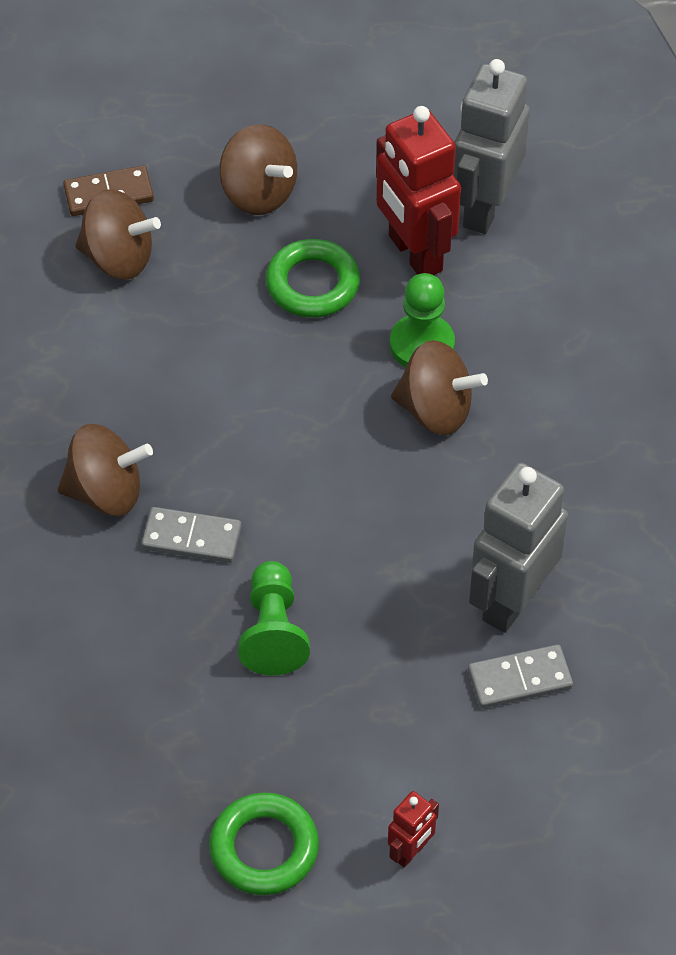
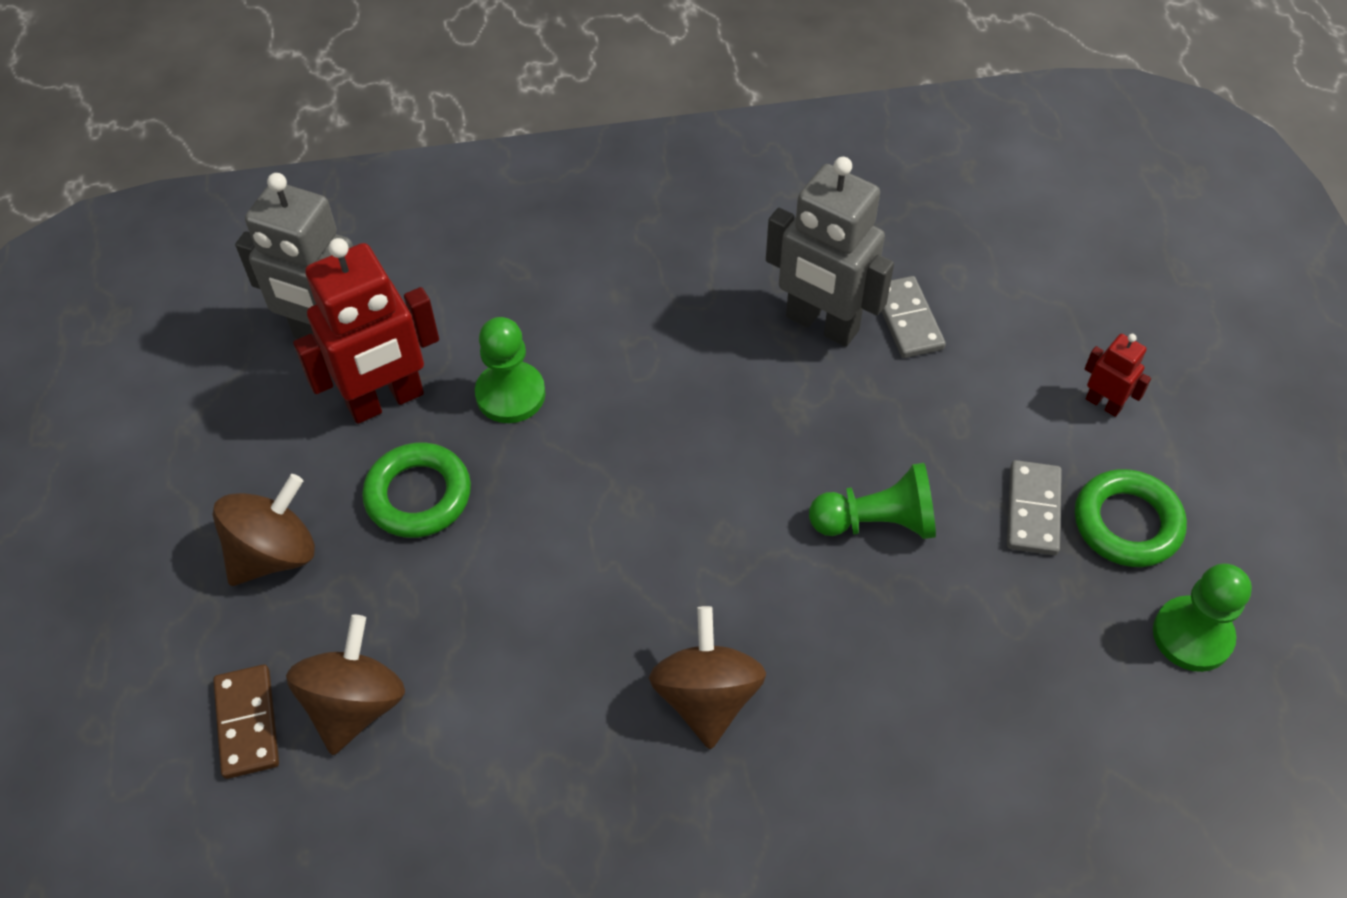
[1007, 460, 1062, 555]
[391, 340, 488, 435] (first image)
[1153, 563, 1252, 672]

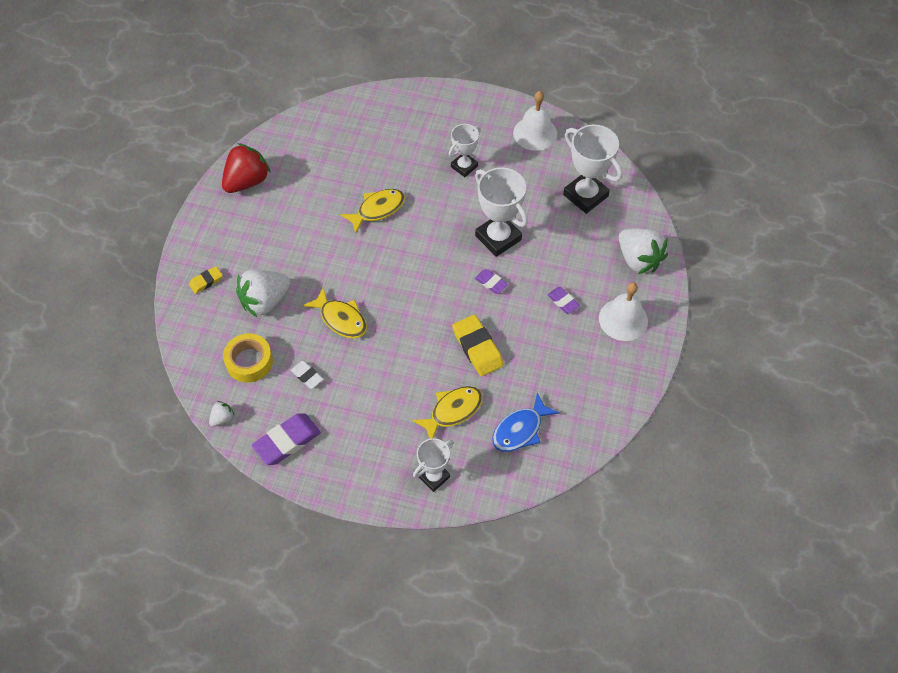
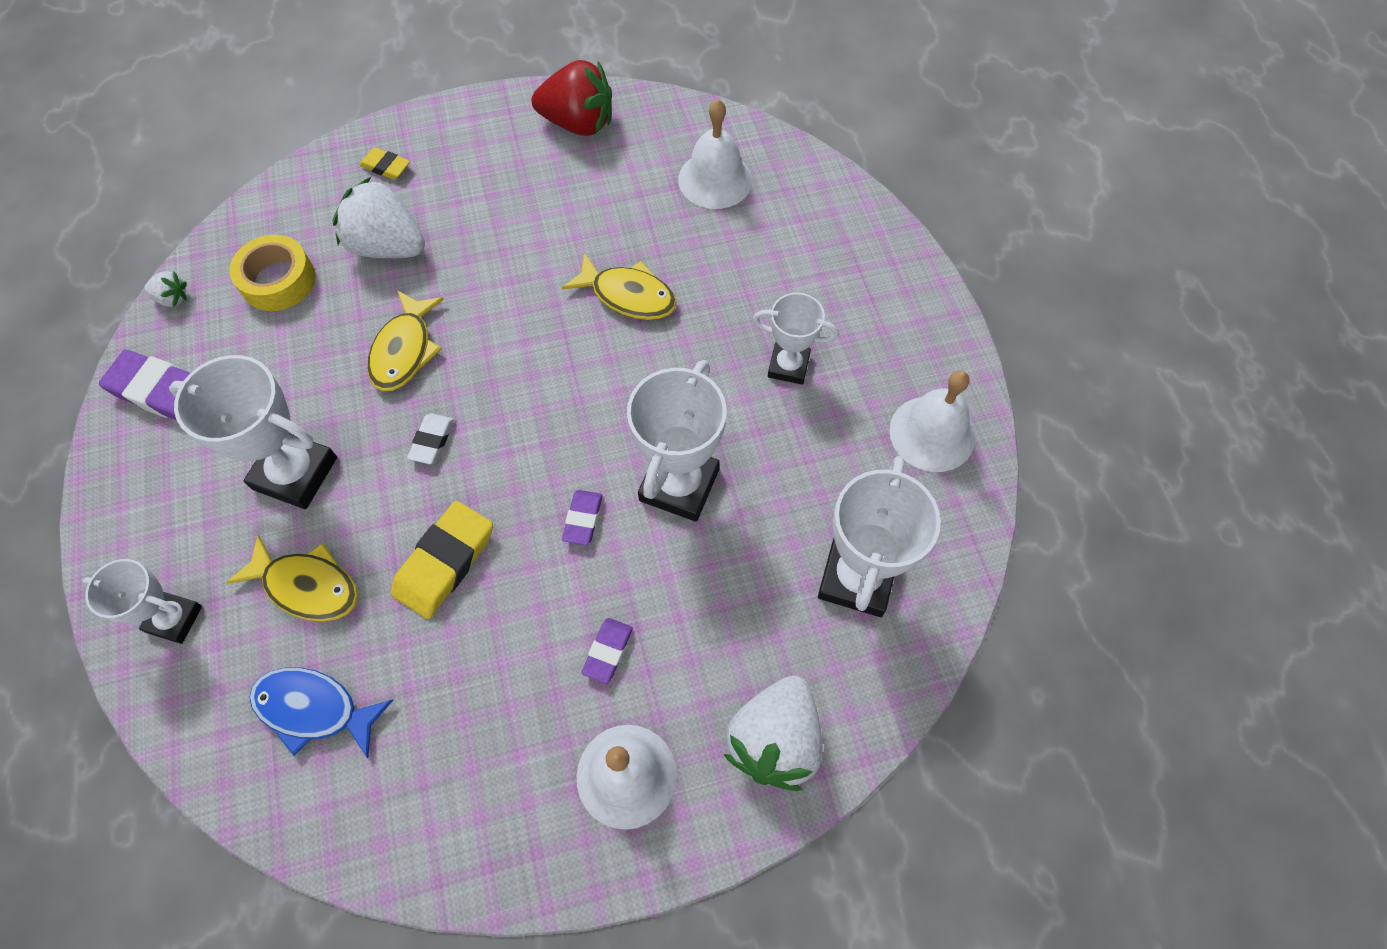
[407, 413, 454, 464]
[169, 355, 337, 509]
[678, 99, 752, 209]

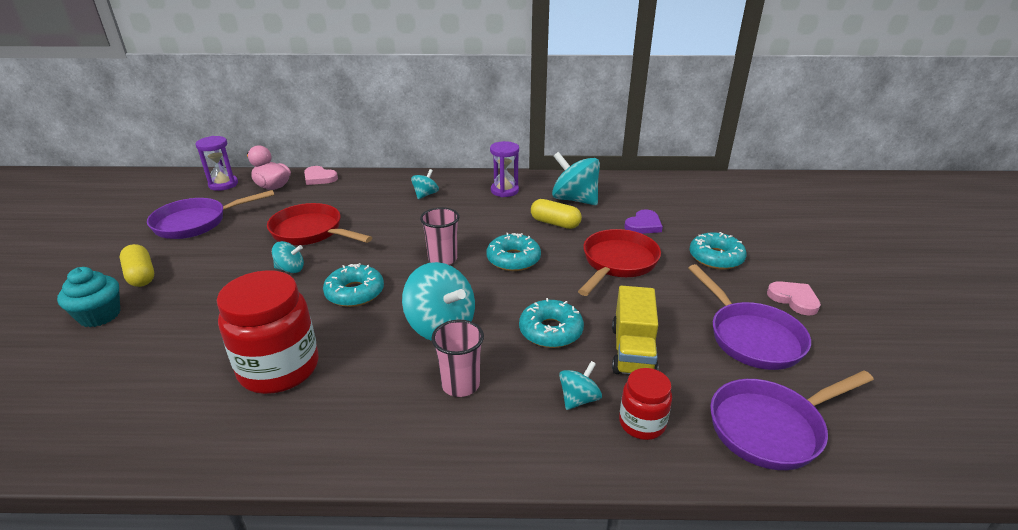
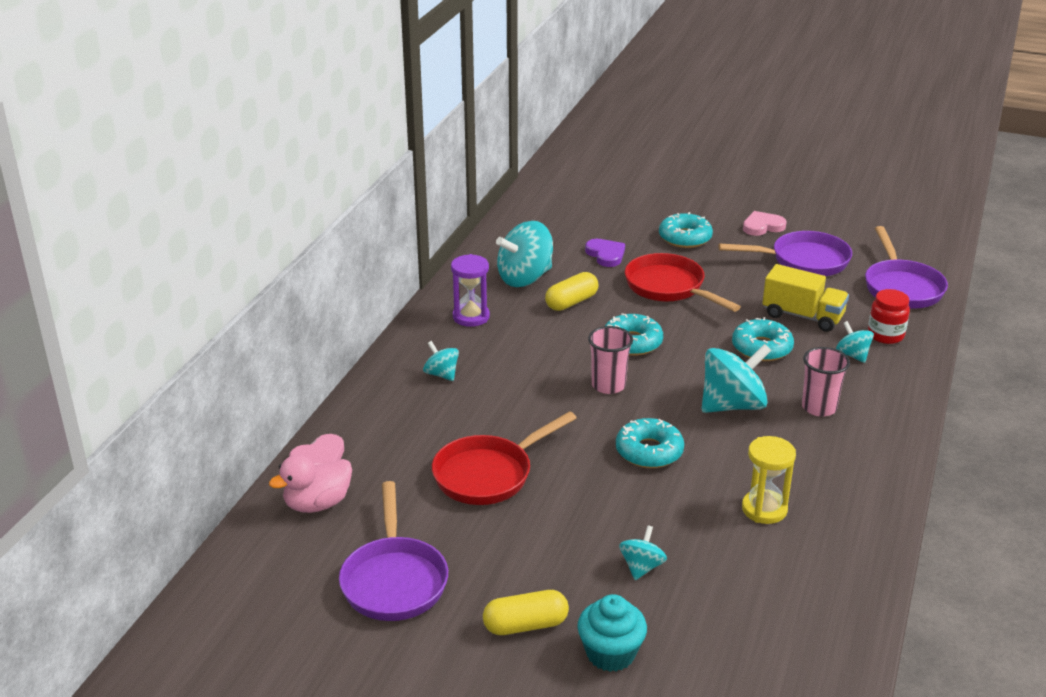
[196, 136, 238, 191] (first image)
[742, 436, 796, 524]
[619, 525, 667, 580]

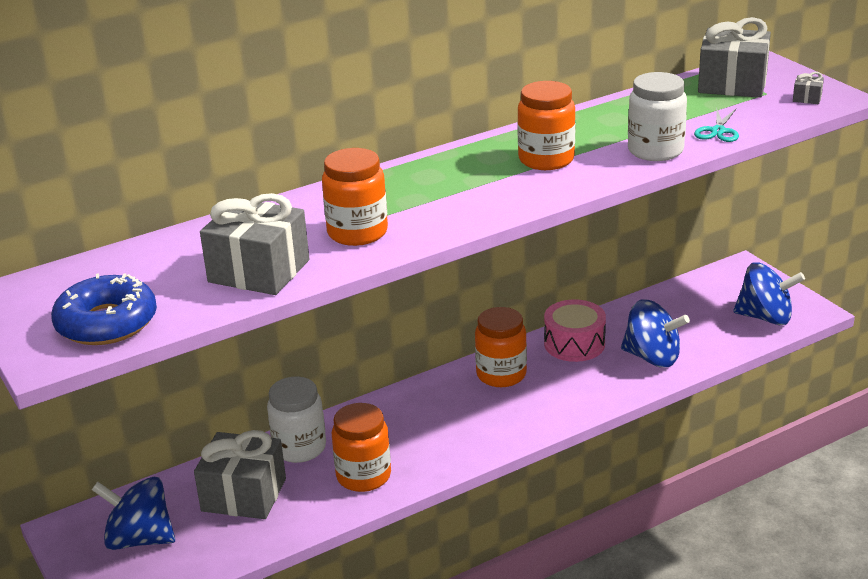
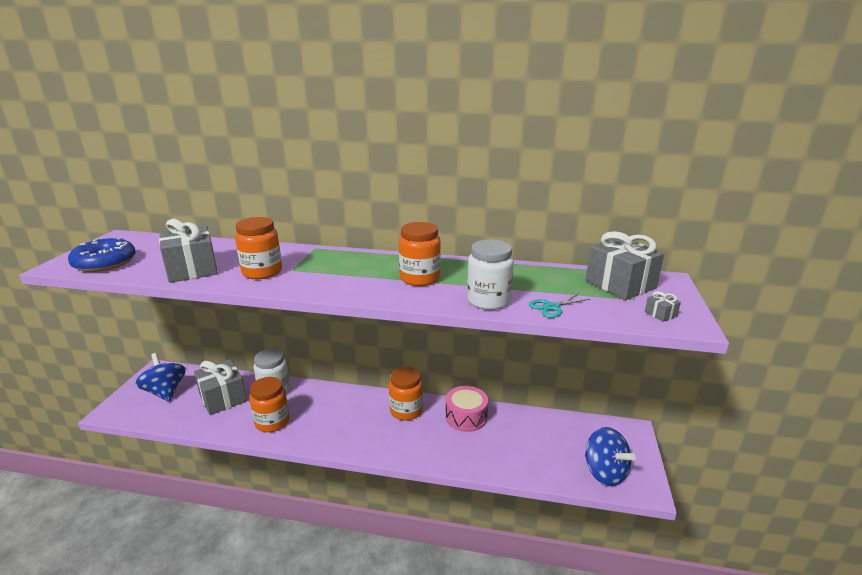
[621, 300, 690, 367] (first image)

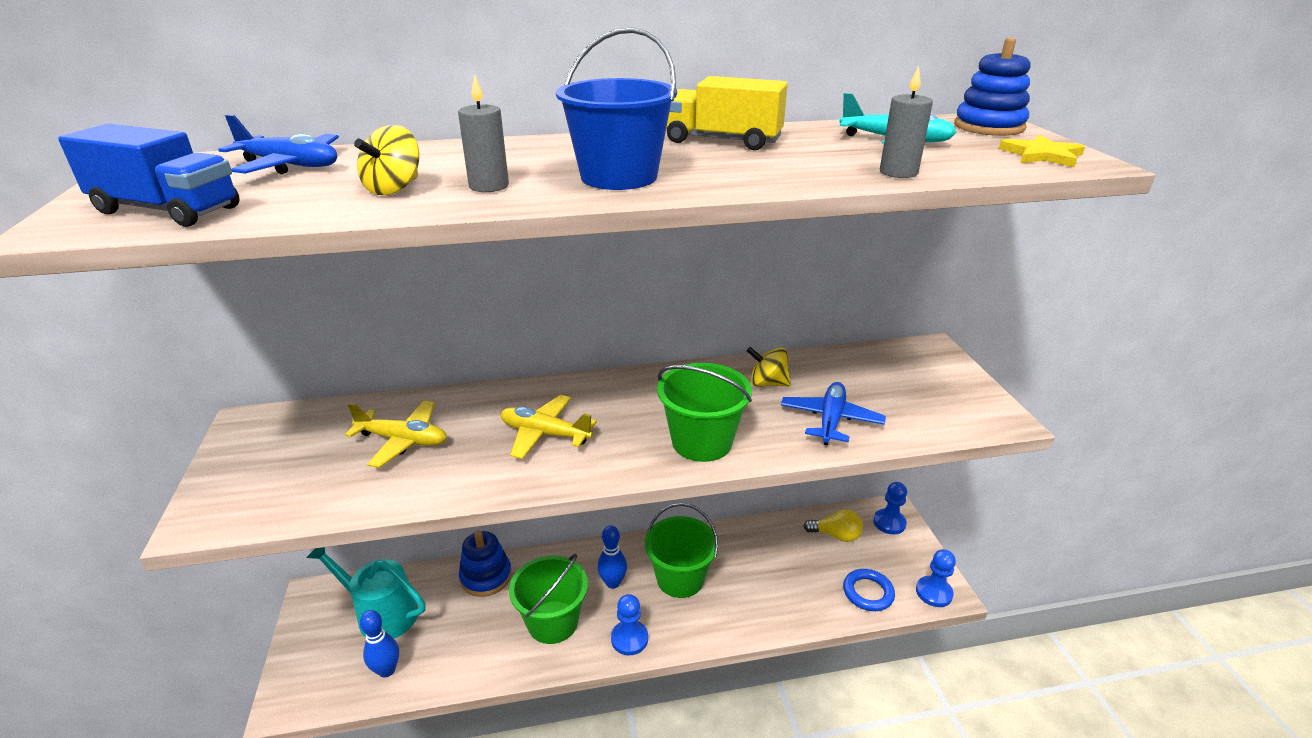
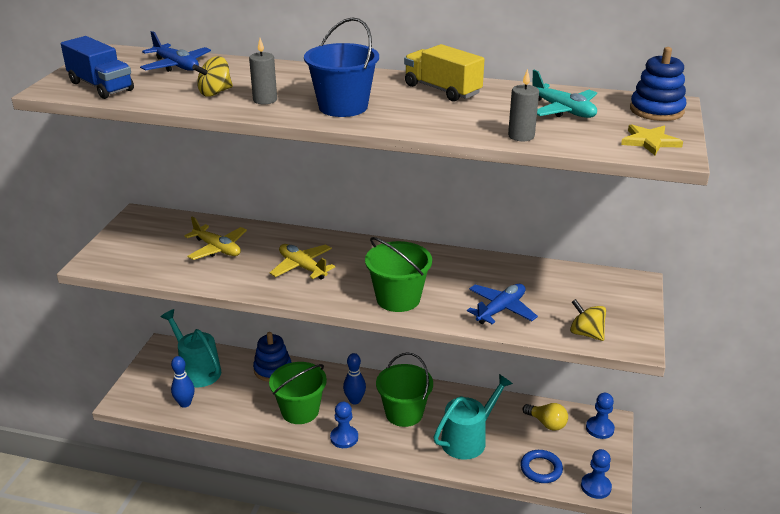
[570, 299, 606, 341]
[434, 374, 513, 460]

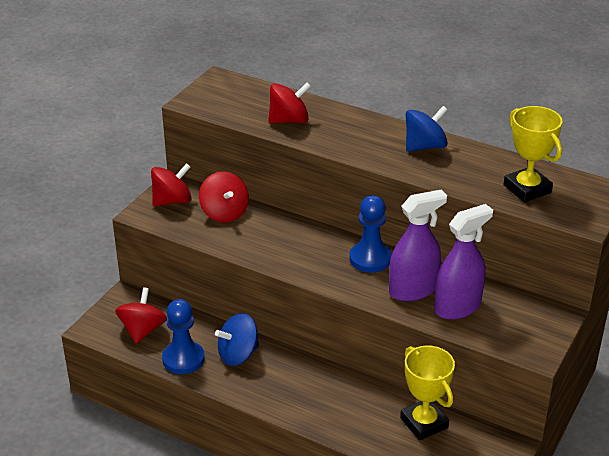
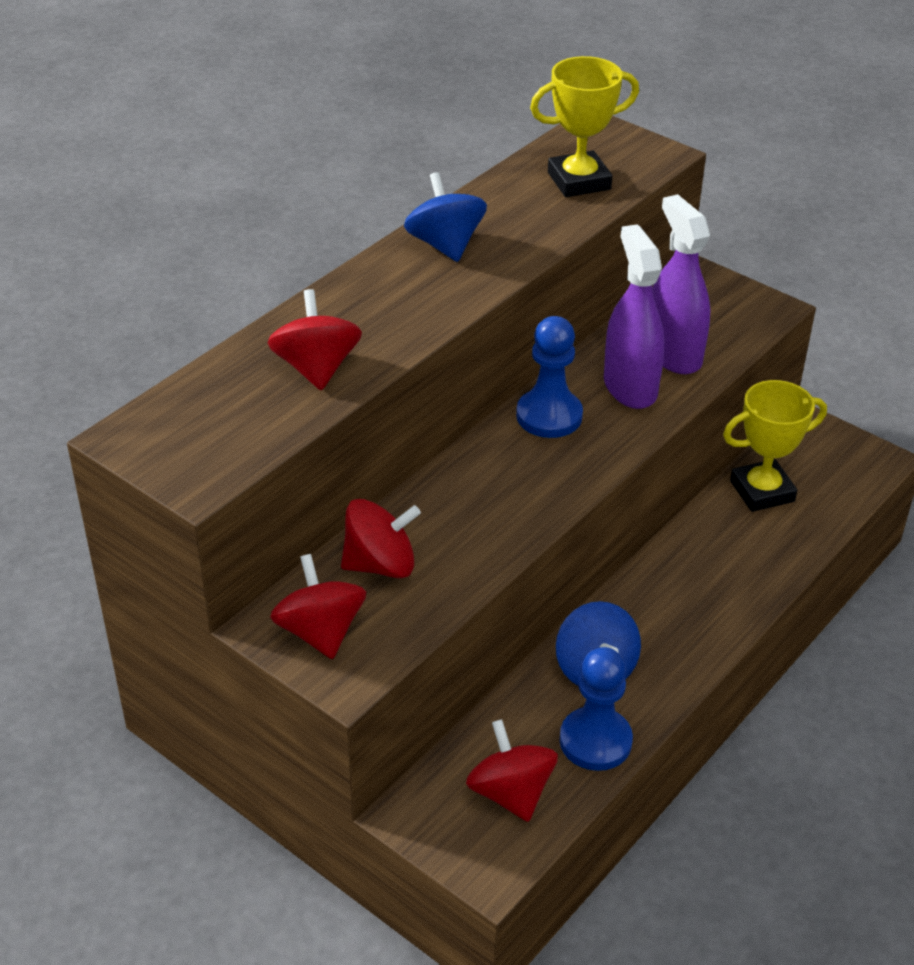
[466, 719, 558, 822]

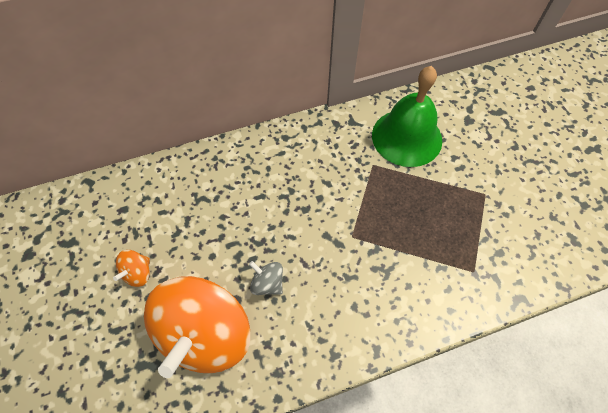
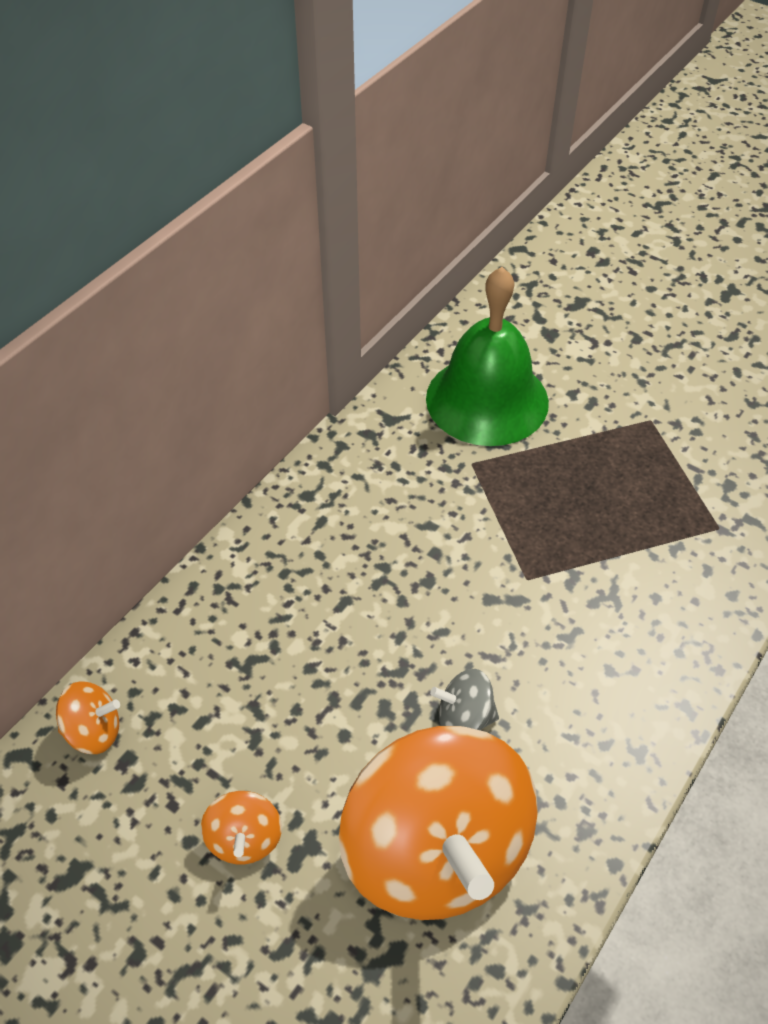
[56, 681, 120, 754]

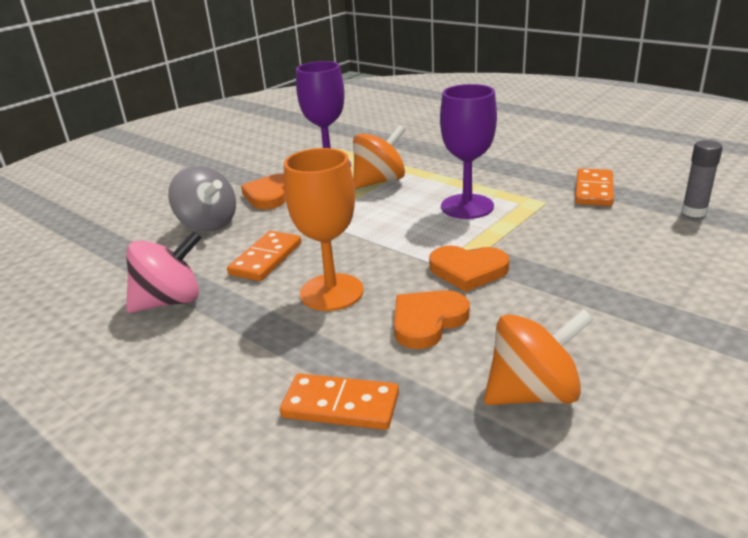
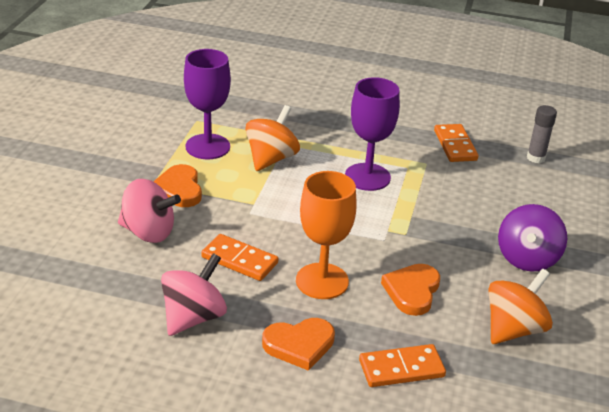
[118, 179, 181, 243]
[201, 234, 278, 281]
[262, 318, 335, 371]
[498, 204, 567, 272]

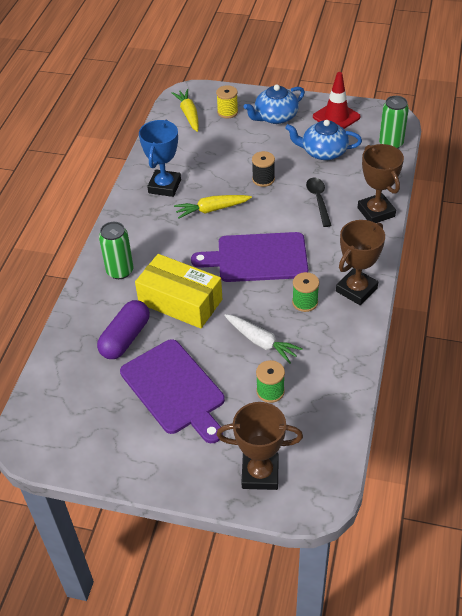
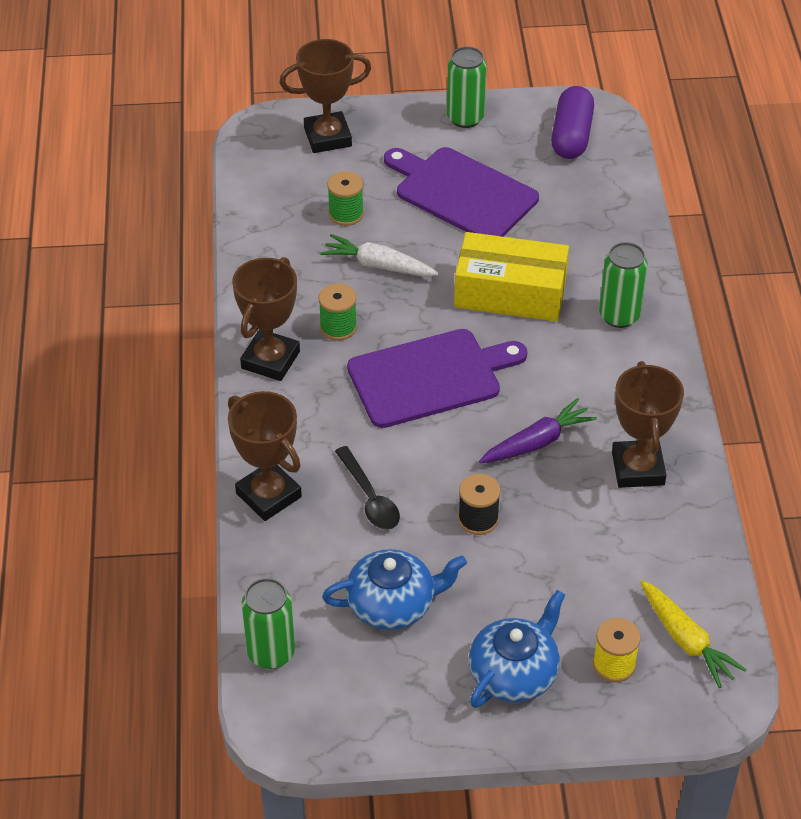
[551, 86, 594, 159]
[612, 361, 684, 488]
[479, 398, 597, 463]
[313, 72, 360, 129] (first image)
[447, 46, 487, 128]

